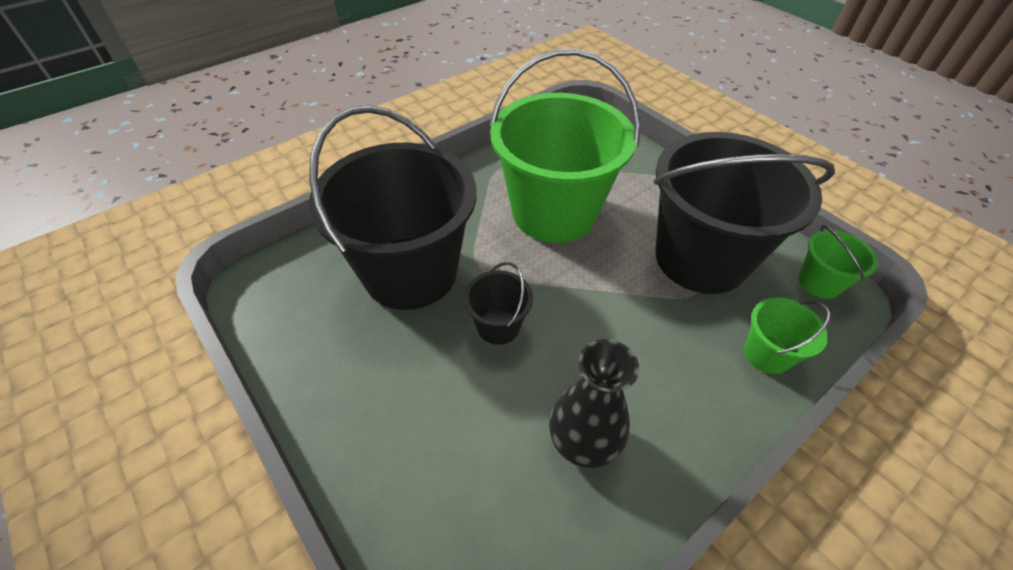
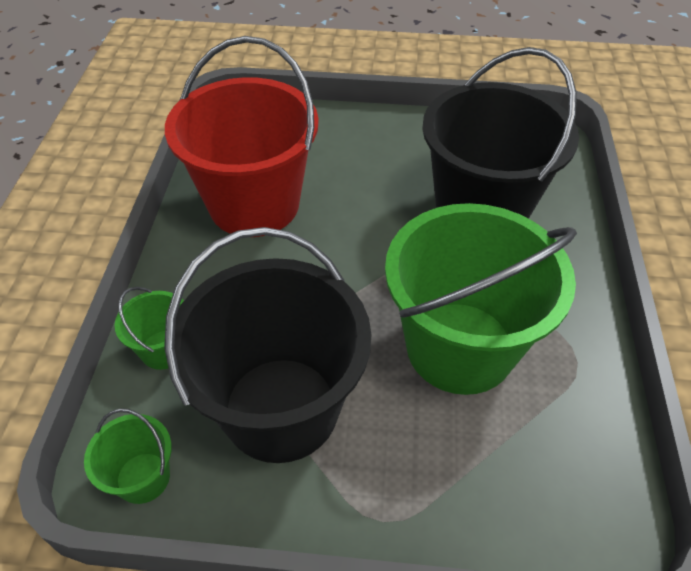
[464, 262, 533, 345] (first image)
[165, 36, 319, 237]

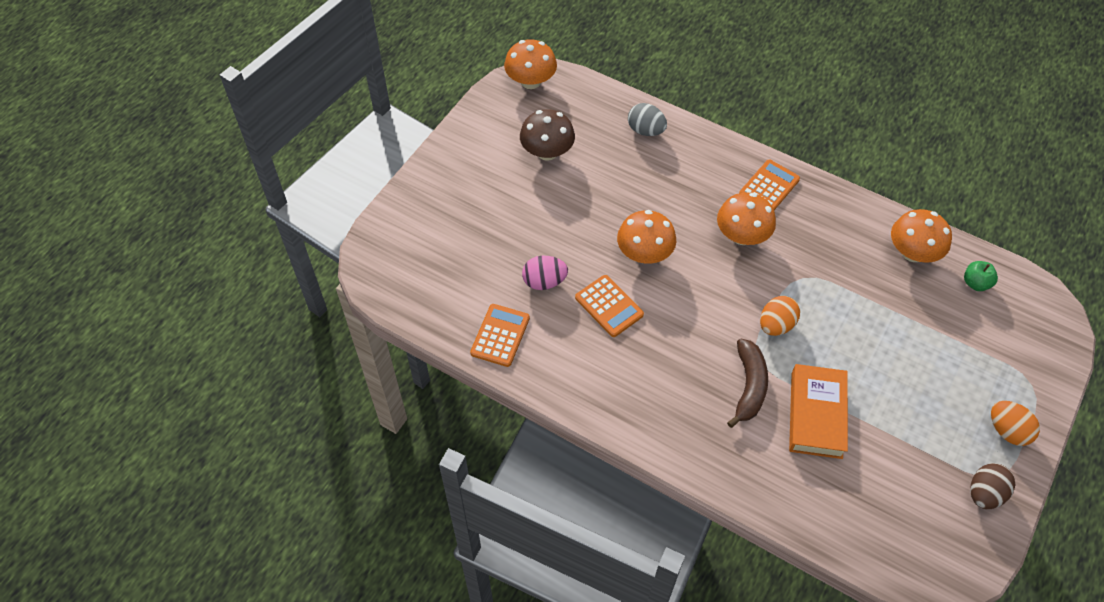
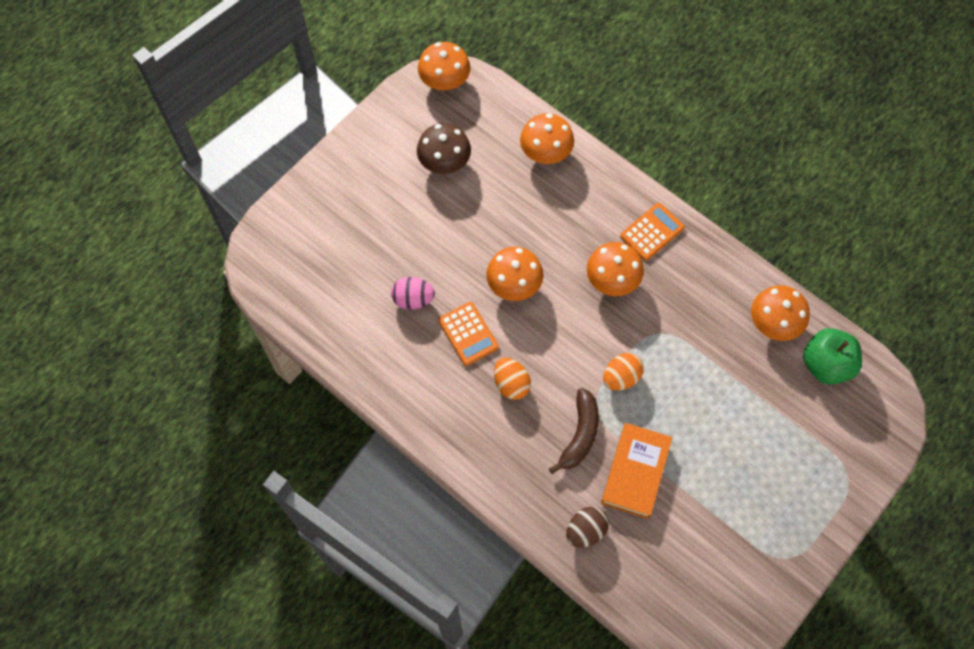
[470, 304, 530, 367] (first image)
[520, 113, 574, 164]
[803, 328, 862, 384]
[566, 506, 609, 548]
[494, 357, 531, 400]

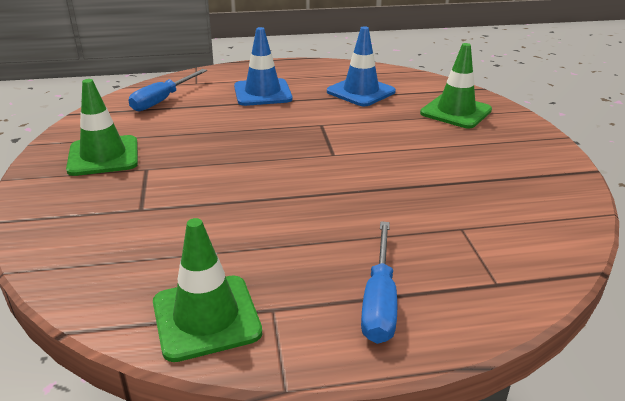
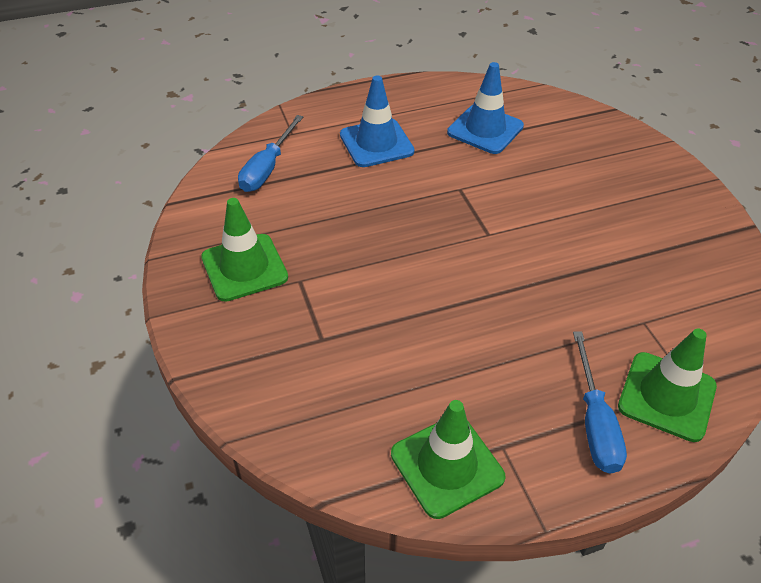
[618, 329, 717, 442]

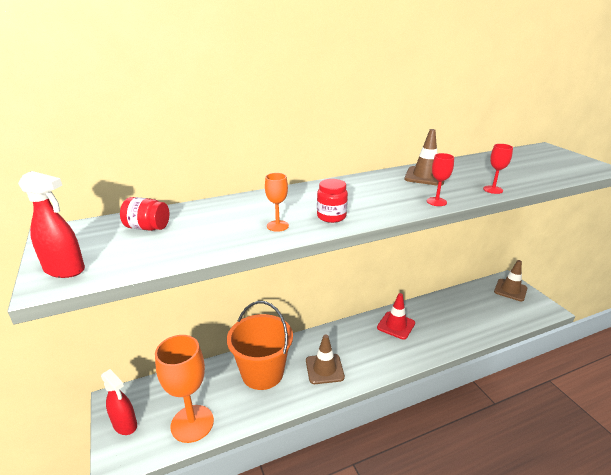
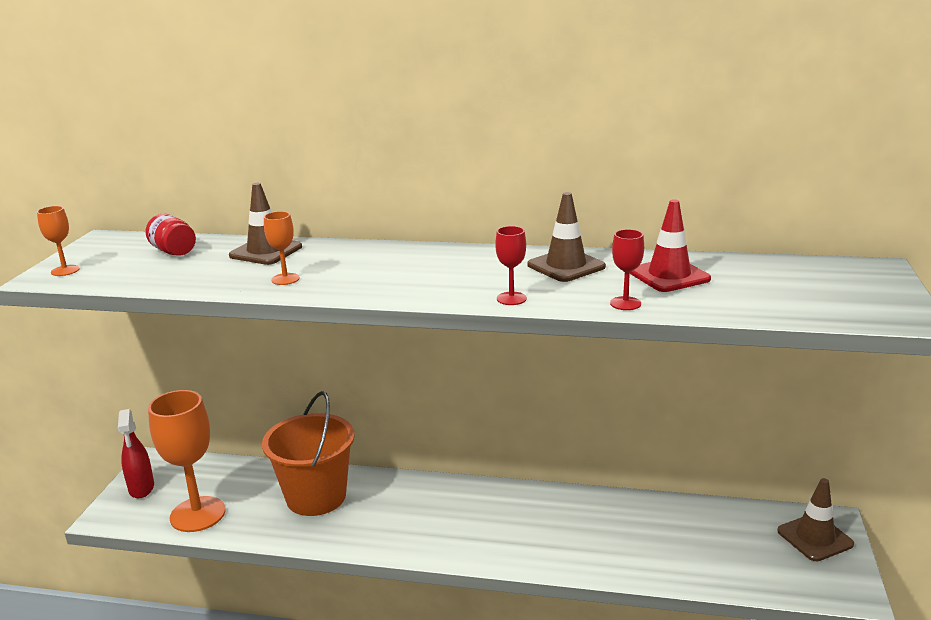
[37, 206, 80, 276]
[229, 183, 302, 265]
[317, 179, 348, 223] (first image)
[630, 199, 711, 292]

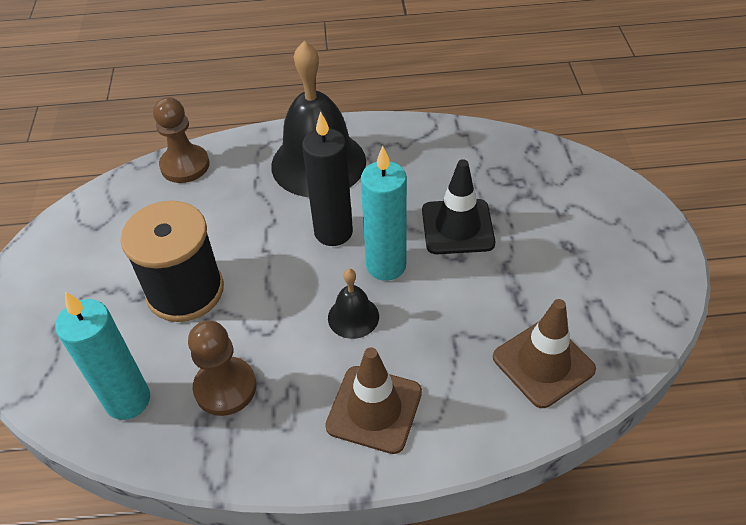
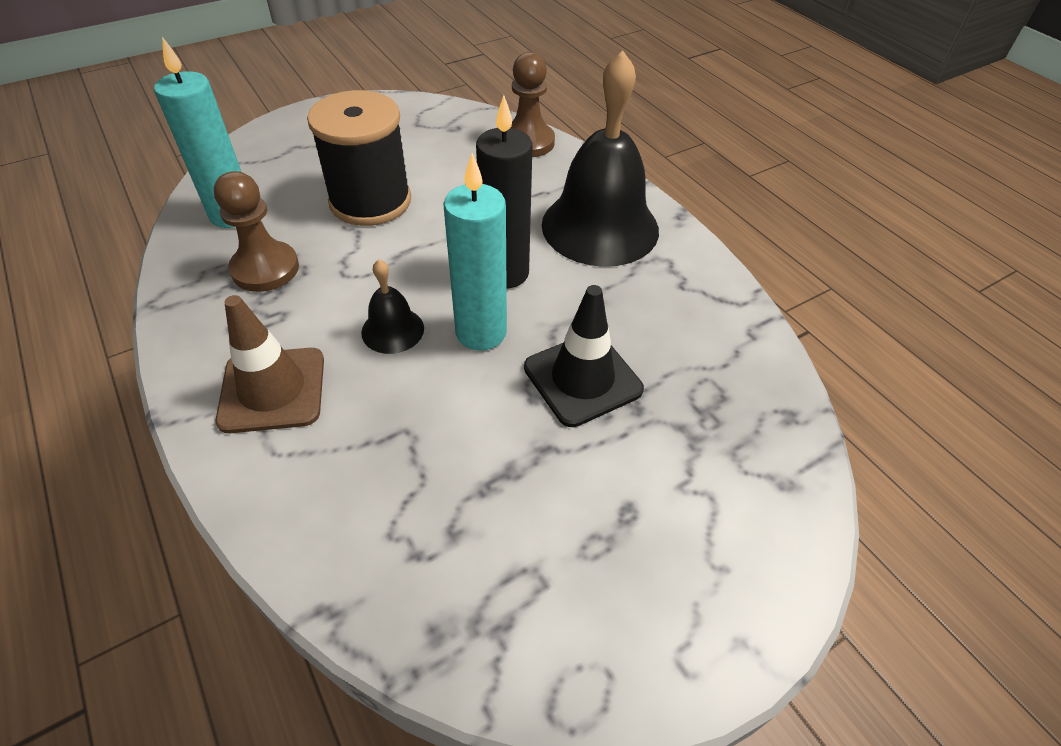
[493, 299, 596, 408] (first image)

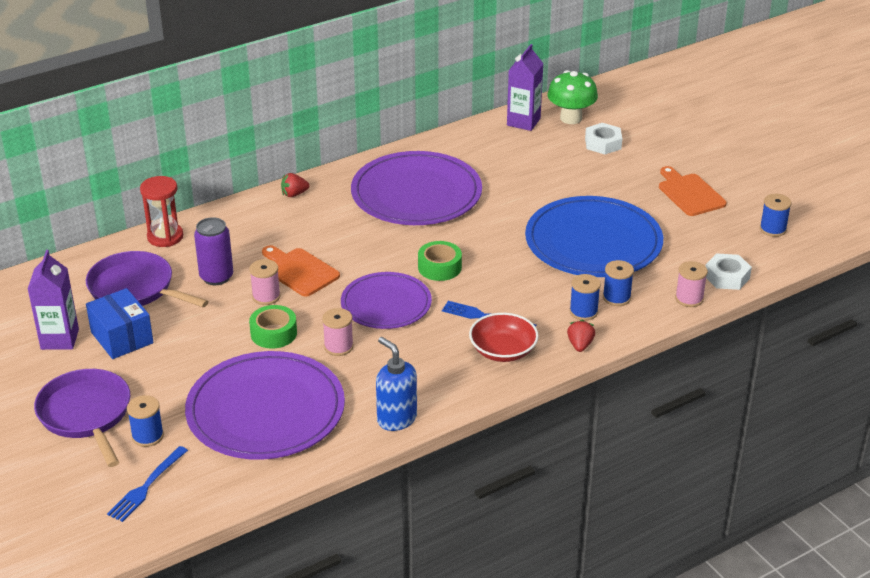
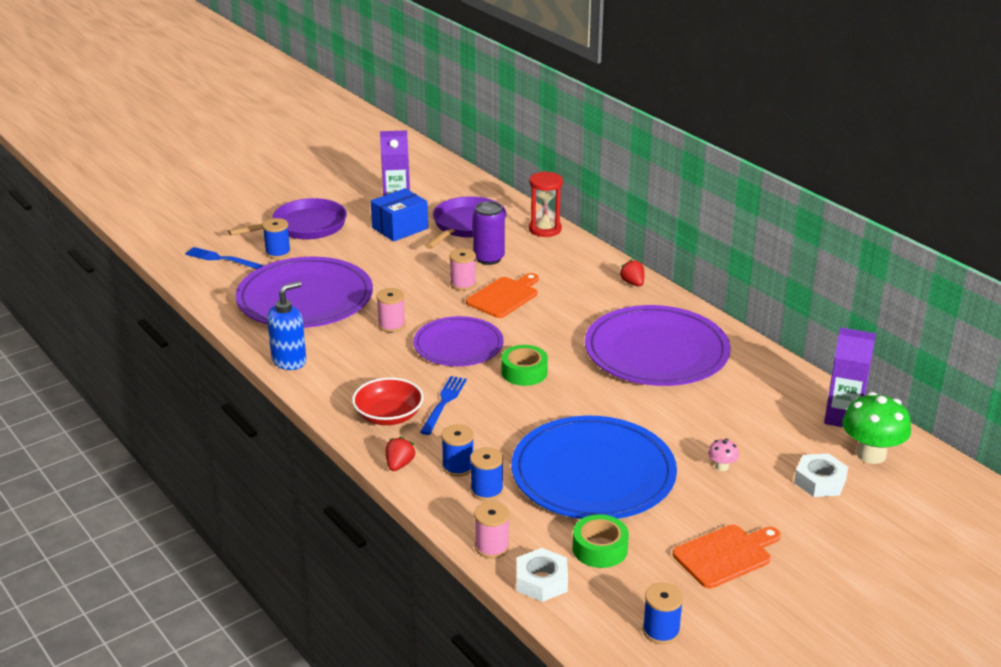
[573, 514, 629, 568]
[386, 436, 416, 471]
[708, 439, 739, 471]

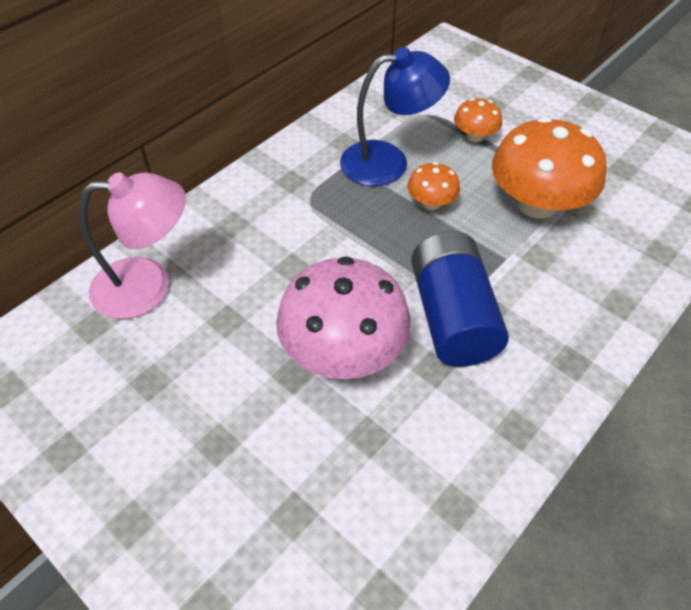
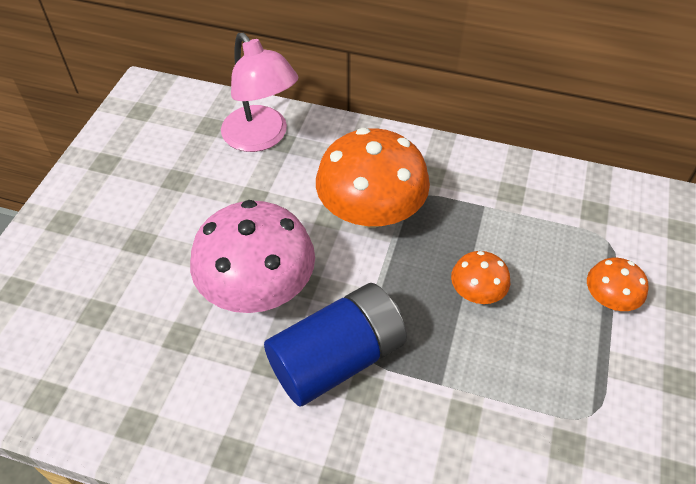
[340, 47, 450, 186] (first image)
[316, 128, 430, 228]

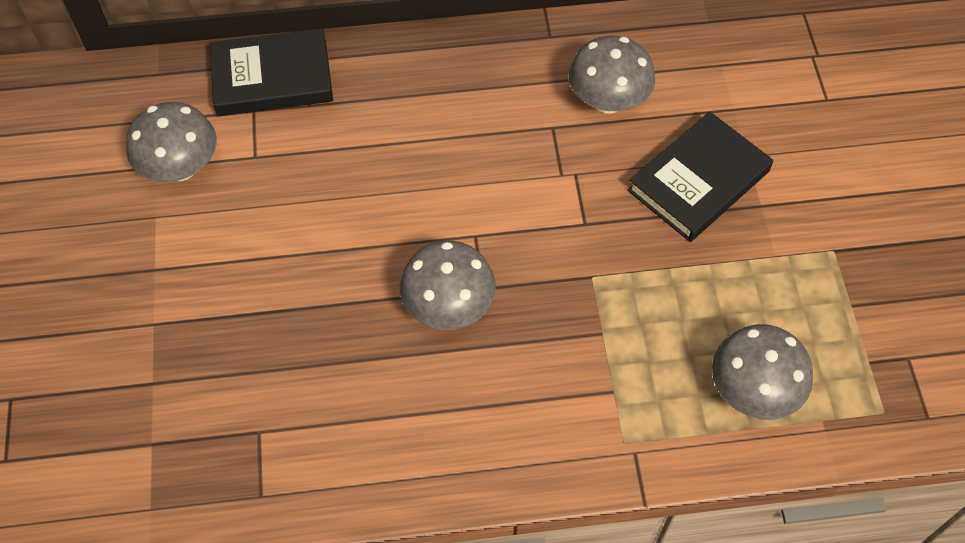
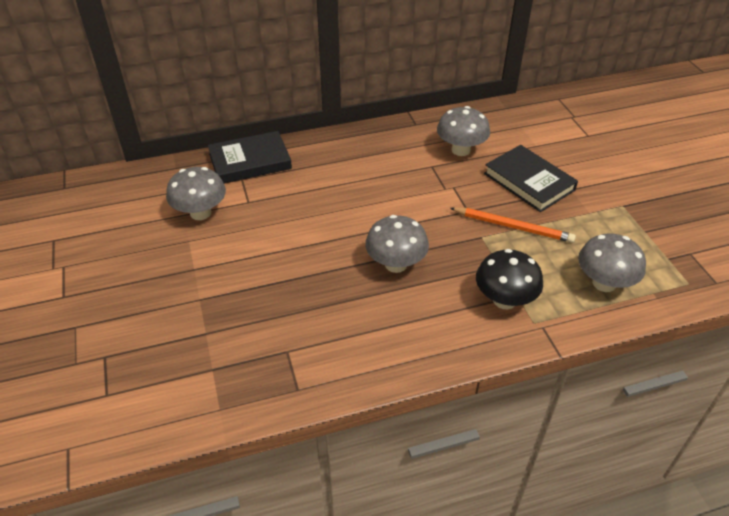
[484, 145, 578, 212]
[450, 207, 576, 243]
[476, 249, 543, 309]

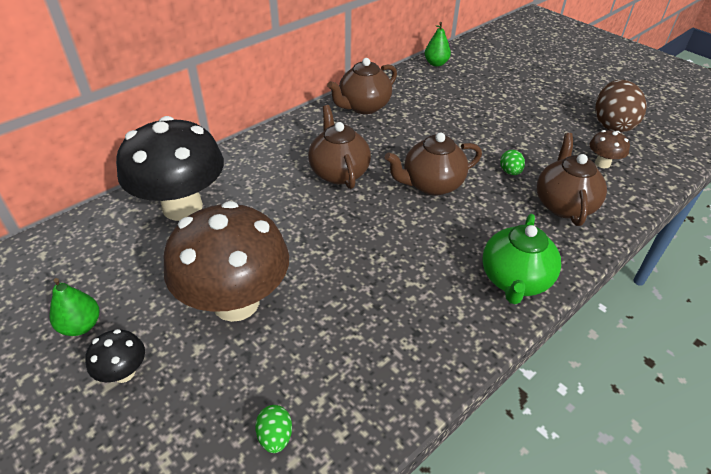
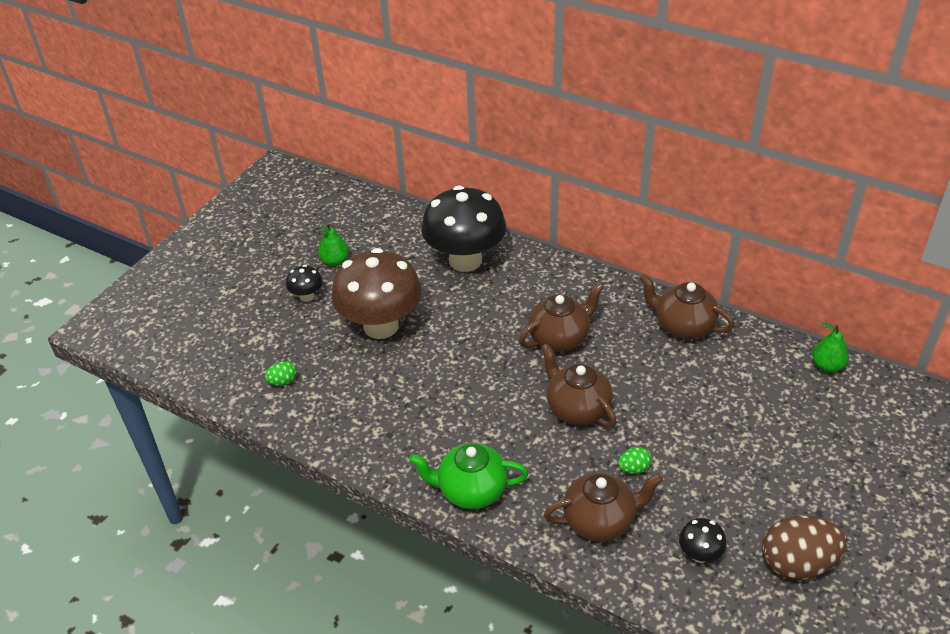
[679, 518, 727, 563]

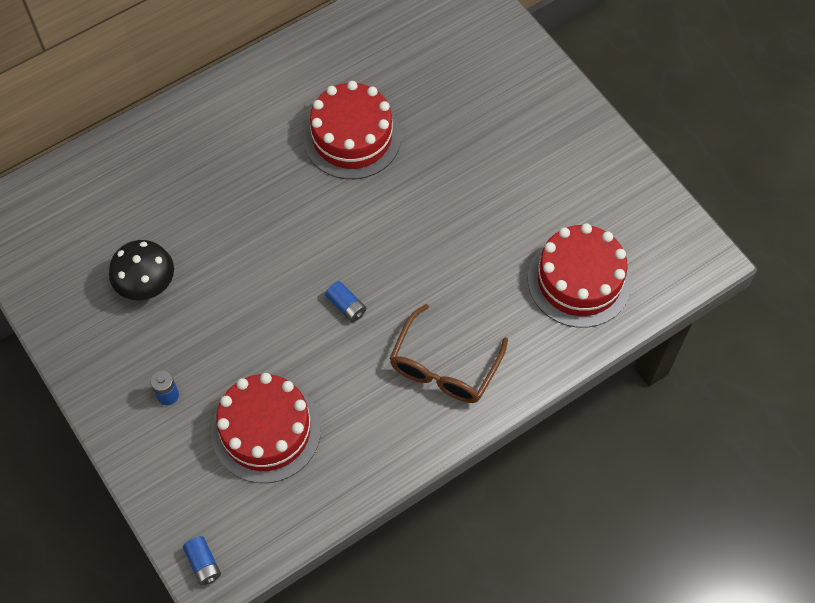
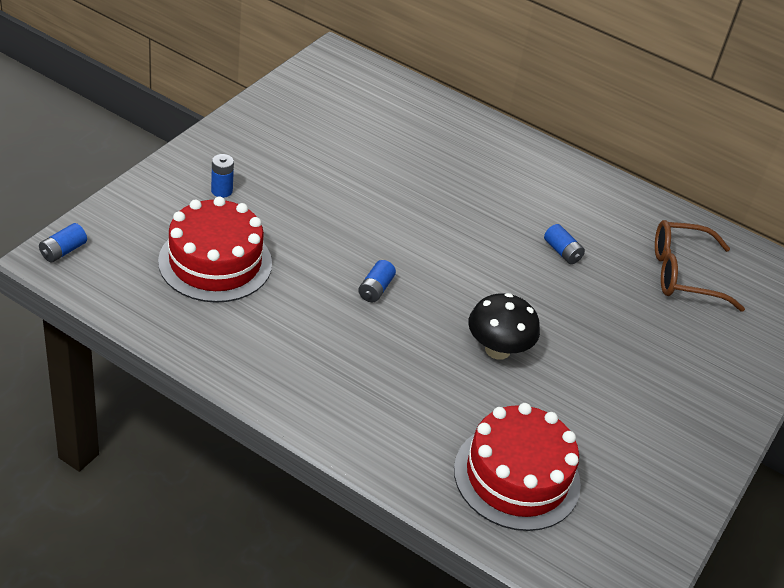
[468, 293, 540, 360]
[544, 224, 585, 264]
[655, 220, 745, 312]

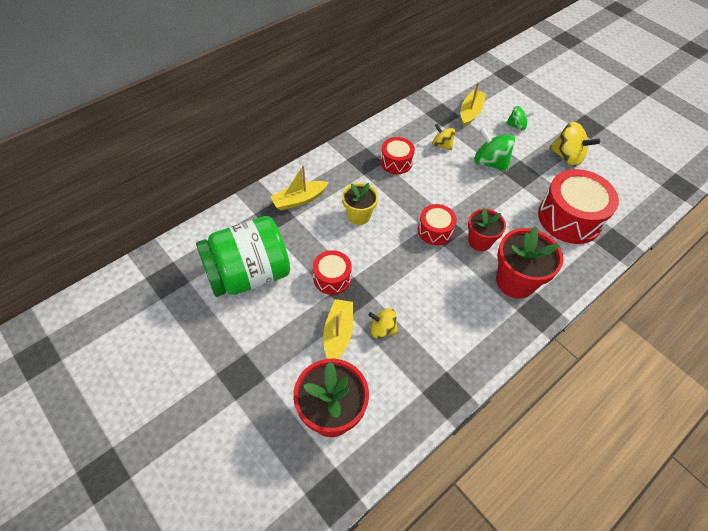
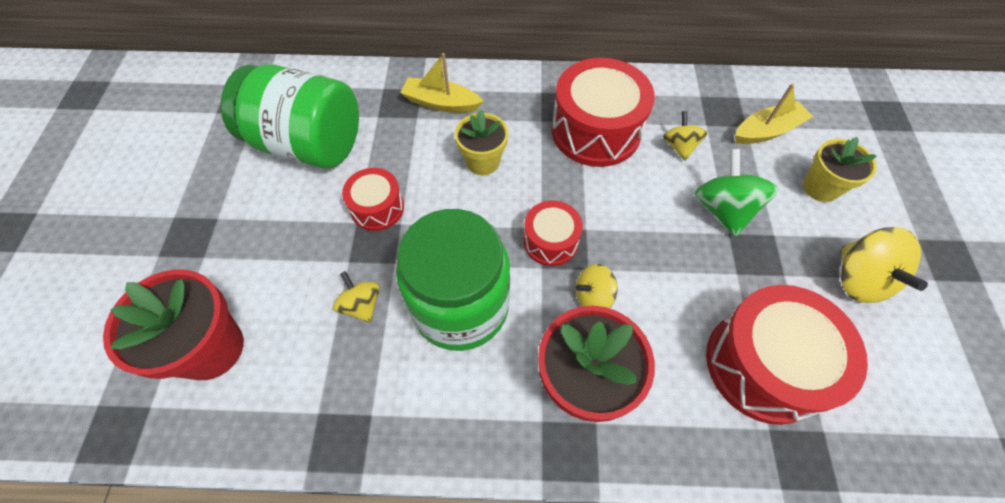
[323, 299, 353, 359] (first image)
[551, 58, 655, 167]
[576, 264, 618, 308]
[803, 137, 877, 202]
[396, 209, 510, 351]

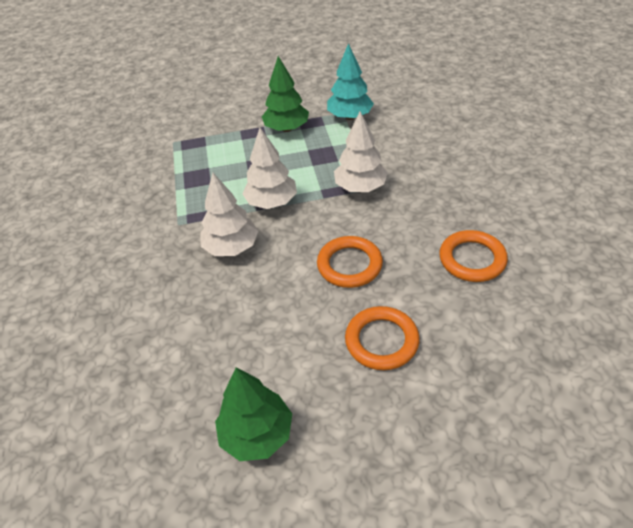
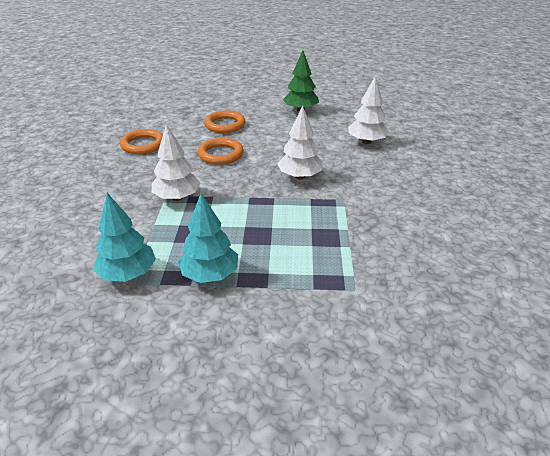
[348, 76, 389, 144]
[178, 194, 238, 283]

